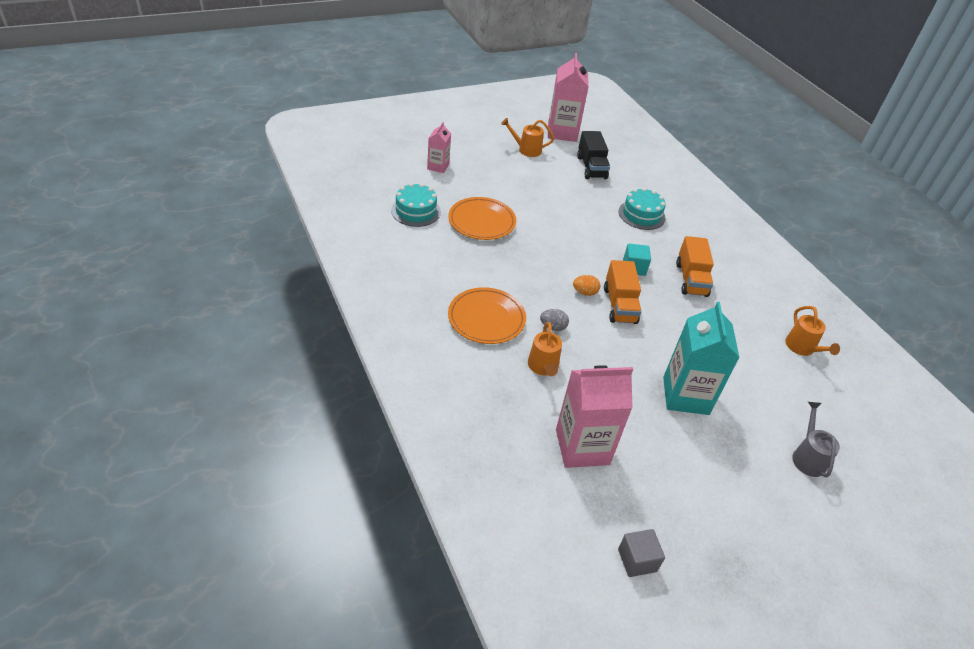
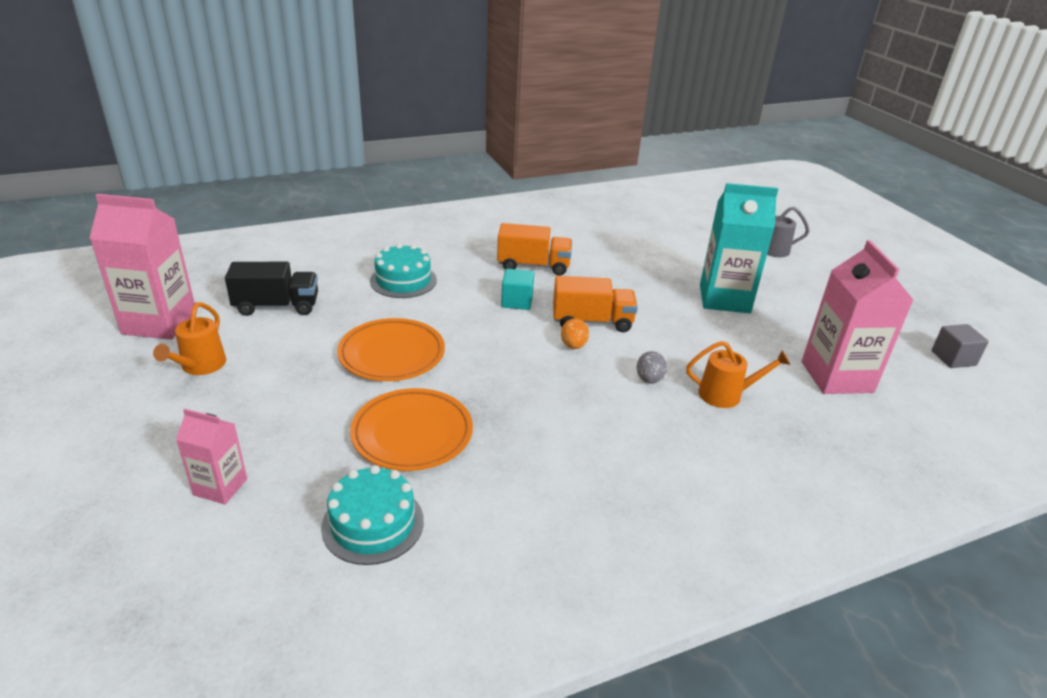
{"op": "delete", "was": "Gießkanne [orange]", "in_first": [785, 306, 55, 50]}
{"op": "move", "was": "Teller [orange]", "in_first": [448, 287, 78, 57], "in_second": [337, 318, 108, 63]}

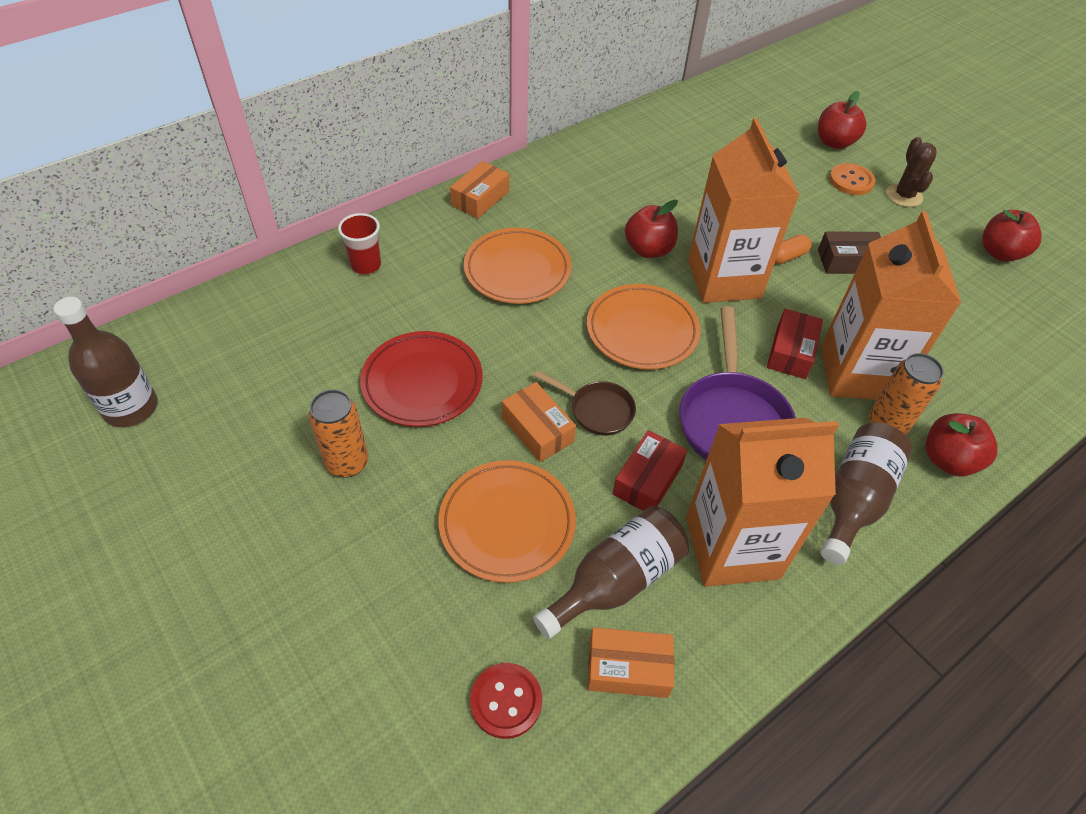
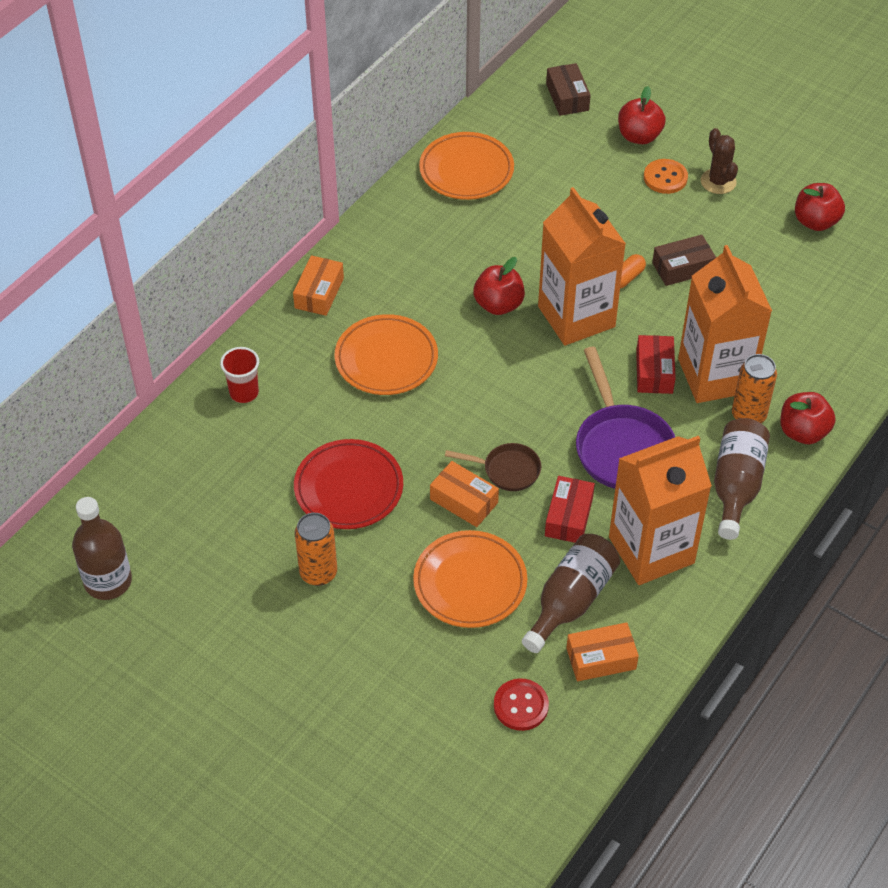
{"op": "insert", "now": "Schachtel [braun]", "in_second": [546, 63, 45, 53]}
{"op": "move", "was": "Teller [orange]", "in_first": [587, 284, 114, 86], "in_second": [419, 132, 95, 68]}

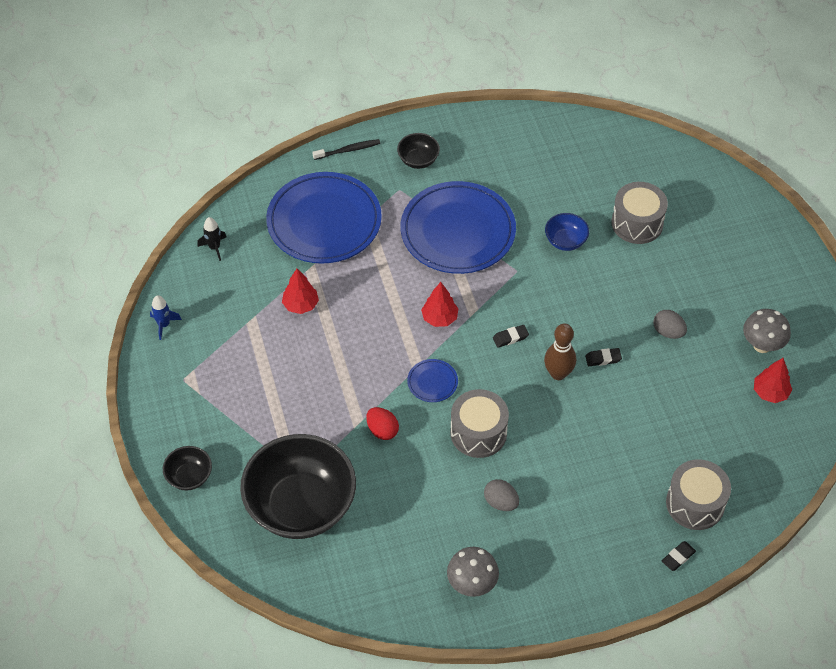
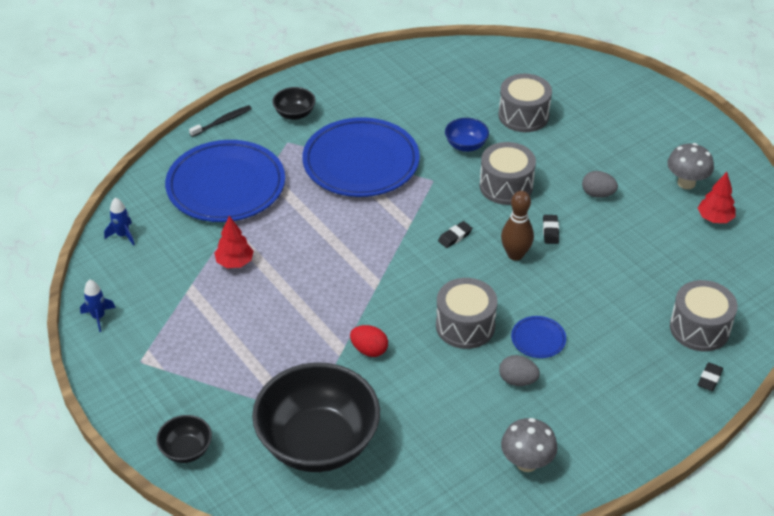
{"op": "delete", "was": "Baum [rot]", "in_first": [421, 282, 37, 45]}
{"op": "insert", "now": "Trommel [grau]", "in_second": [479, 142, 57, 63]}
{"op": "move", "was": "Teller [blau]", "in_first": [407, 359, 51, 43], "in_second": [511, 316, 55, 42]}
{"op": "recolor", "was": "Rakete [schwarz]", "now": "Rakete [blau]", "in_first": [197, 217, 30, 44], "in_second": [104, 197, 31, 49]}
{"op": "rotate", "was": "Radiergummi [schwarz]", "in_first": [585, 348, 37, 18], "in_second": [543, 215, 16, 29], "clockwise": -60}

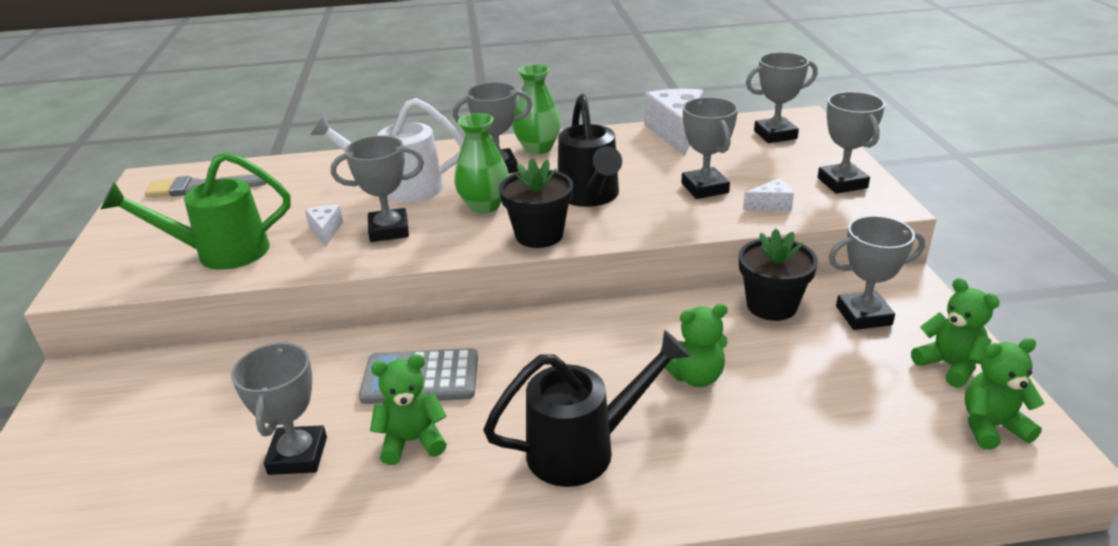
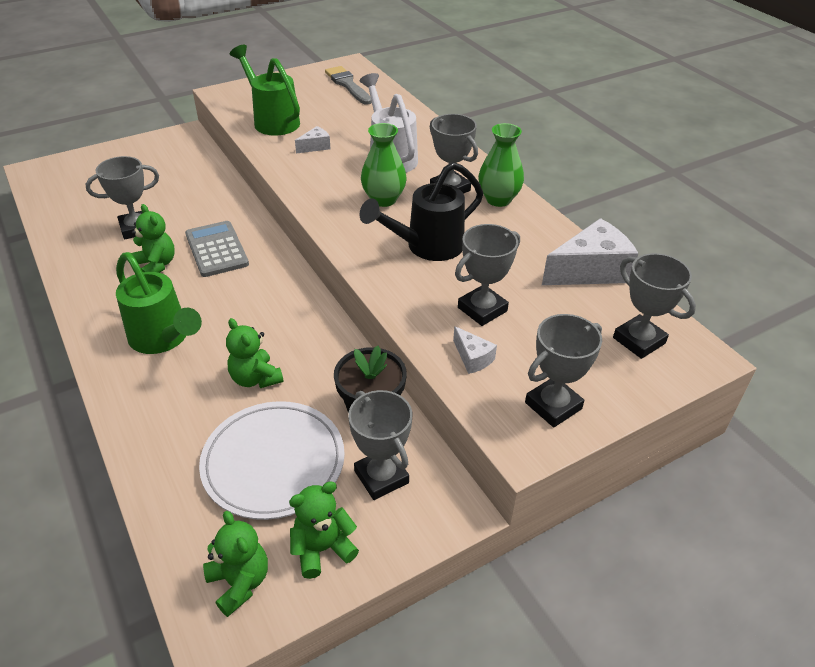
{"op": "delete", "was": "Pokal [grau]", "in_first": [331, 135, 93, 107]}
{"op": "delete", "was": "Blumentopf [schwarz]", "in_first": [499, 158, 74, 90]}
{"op": "insert", "now": "Teller [weiß]", "in_second": [199, 401, 146, 119]}
{"op": "recolor", "was": "Gießkanne [schwarz]", "now": "Gießkanne [grün]", "in_first": [483, 330, 208, 157], "in_second": [116, 252, 86, 102]}
{"op": "rotate", "was": "Teddybär [grün]", "in_first": [911, 278, 89, 110], "in_second": [289, 481, 70, 98], "clockwise": -150}

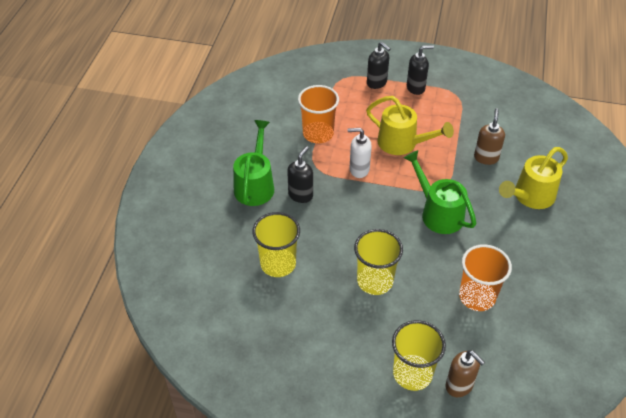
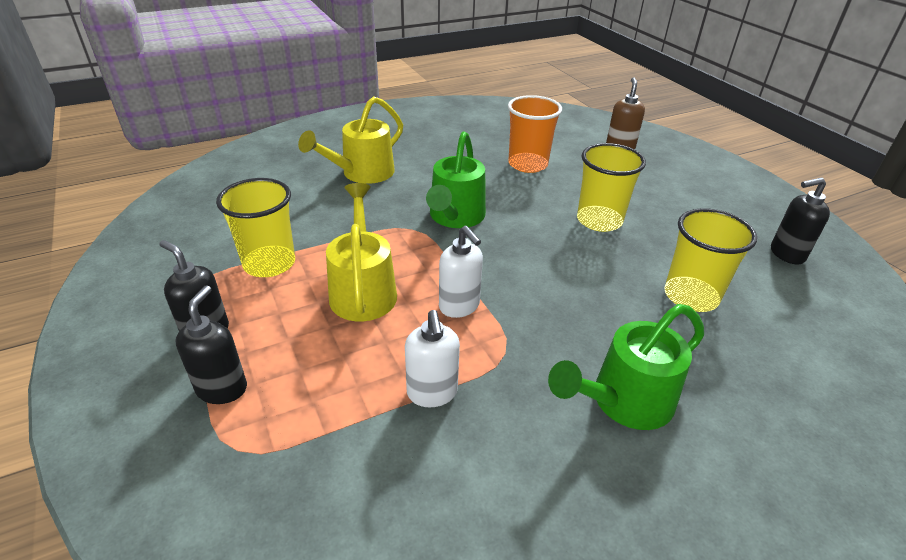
{"op": "delete", "was": "Seifenspender [braun]", "in_first": [474, 108, 31, 57]}
{"op": "move", "was": "Seifenspender [schwarz]", "in_first": [287, 146, 26, 57], "in_second": [771, 177, 59, 88]}
{"op": "move", "was": "Becher [gelb]", "in_first": [392, 320, 54, 71], "in_second": [216, 178, 79, 99]}
{"op": "replace", "was": "Becher [orange]", "now": "Seifenspender [weiß]", "in_first": [298, 85, 41, 58], "in_second": [405, 310, 55, 97]}
{"op": "rotate", "was": "Gießkanne [gelb]", "in_first": [499, 147, 69, 62], "in_second": [298, 96, 105, 88], "clockwise": 120}

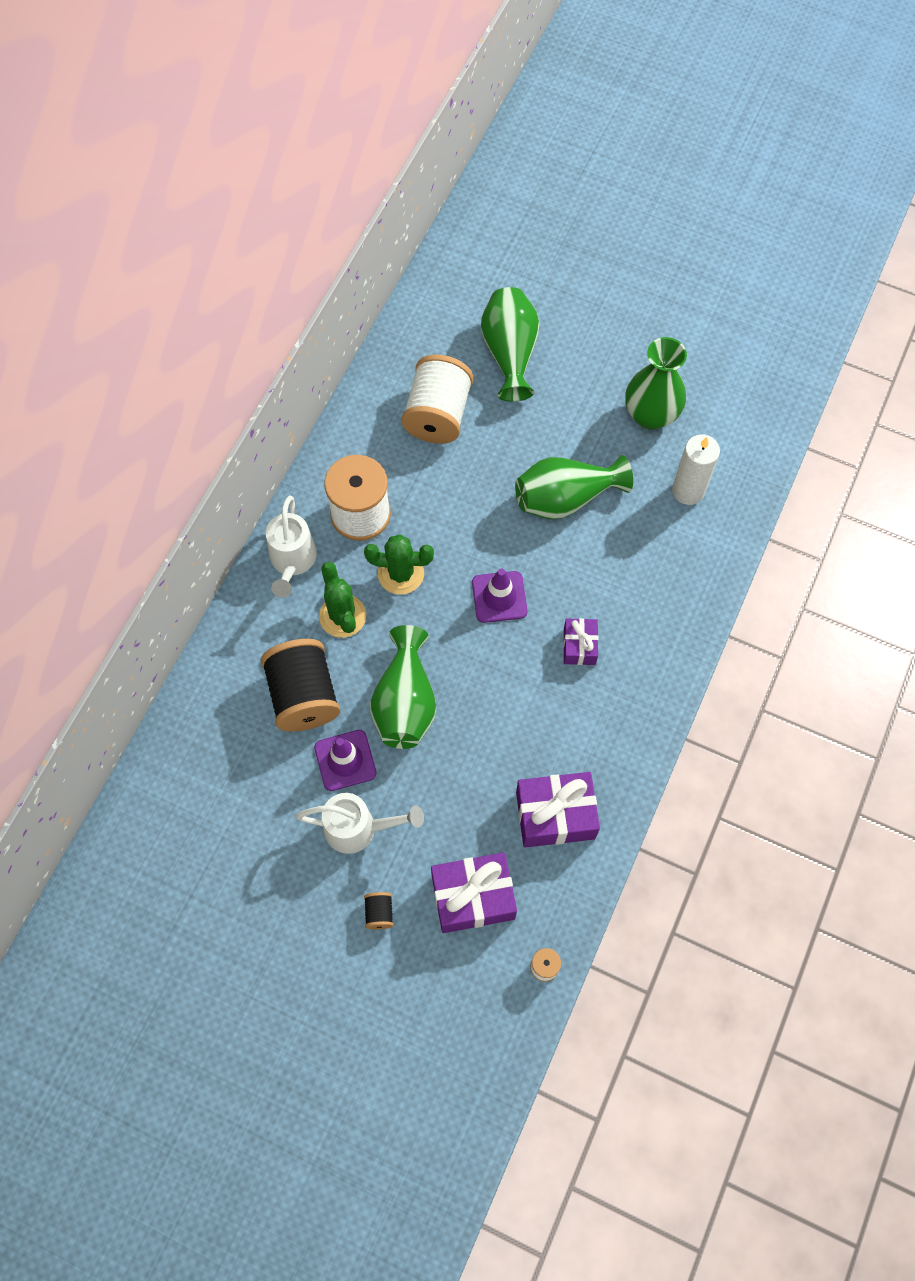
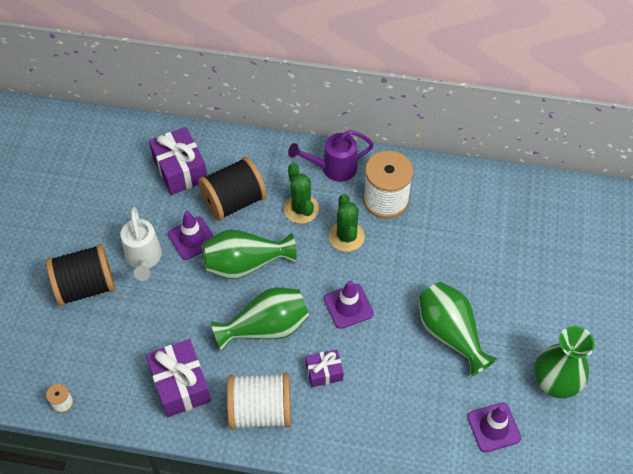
{"op": "move", "was": "Garnrolle [weiß]", "in_first": [401, 354, 72, 90], "in_second": [227, 373, 64, 57]}
{"op": "move", "was": "Geschenk [lila]", "in_first": [431, 852, 86, 81], "in_second": [149, 127, 58, 68]}
{"op": "move", "was": "Vase [grün]", "in_first": [481, 287, 59, 115], "in_second": [211, 287, 98, 64]}
{"op": "replace", "was": "Kerze [weiß]", "now": "Leitkegel [lila]", "in_first": [672, 435, 48, 70], "in_second": [467, 403, 54, 49]}
{"op": "recolor", "was": "Gießkanne [weiß]", "now": "Gießkanne [lila]", "in_first": [266, 496, 51, 102], "in_second": [288, 130, 86, 52]}
{"op": "rotate", "was": "Kaktus [grün]", "in_first": [319, 562, 47, 76], "in_second": [284, 163, 35, 61], "clockwise": -75}
{"op": "resize", "was": "Garnrolle [schwarz]", "in_first": [364, 892, 30, 37], "in_second": [46, 244, 69, 62], "ratio": 2.41}

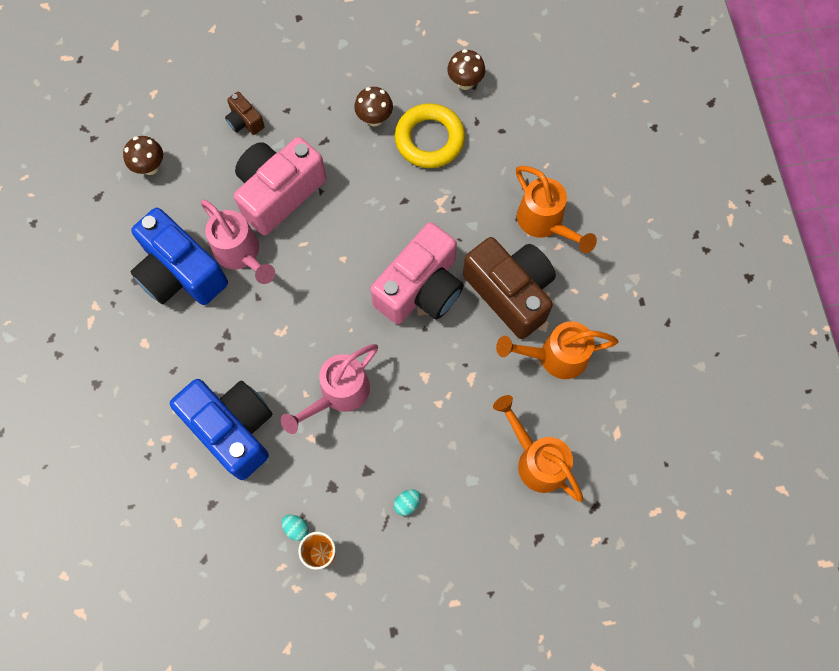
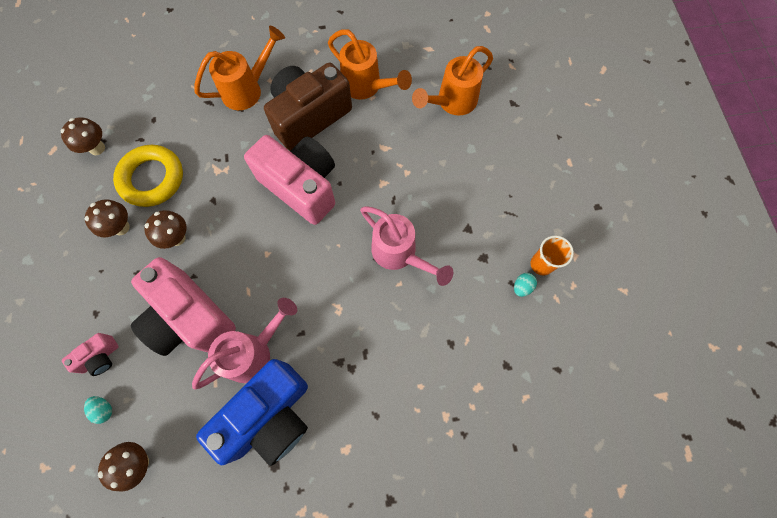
{"op": "delete", "was": "Kamera [blau]", "in_first": [170, 379, 103, 101]}
{"op": "insert", "now": "Pilz [braun]", "in_second": [144, 210, 42, 39]}
{"op": "move", "was": "Ei [türkis]", "in_first": [394, 489, 26, 27], "in_second": [84, 396, 28, 28]}
{"op": "recolor", "was": "Kamera [braun]", "now": "Kamera [rosa]", "in_first": [225, 92, 40, 43], "in_second": [62, 333, 57, 43]}
{"op": "rotate", "was": "Gießkanne [orange]", "in_first": [496, 321, 122, 58], "in_second": [328, 29, 84, 71], "clockwise": -45}

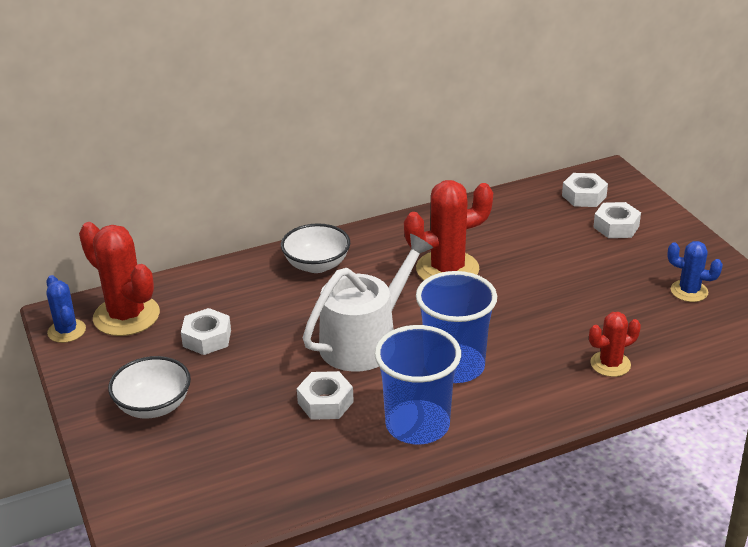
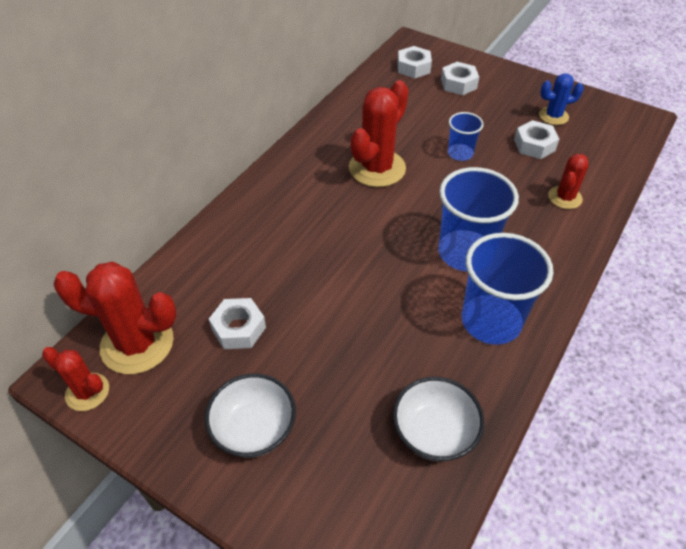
{"op": "delete", "was": "Gießkanne [weiß]", "in_first": [303, 234, 130, 138]}
{"op": "insert", "now": "Becher [blau]", "in_second": [448, 112, 36, 49]}
{"op": "move", "was": "Schüssel [weiß]", "in_first": [281, 223, 69, 50], "in_second": [393, 377, 91, 84]}
{"op": "move", "was": "Sechskantmutter [weiß]", "in_first": [297, 371, 57, 49], "in_second": [514, 120, 45, 39]}
{"op": "recolor", "was": "Kaktus [blau]", "now": "Kaktus [rot]", "in_first": [46, 275, 40, 68], "in_second": [42, 347, 67, 64]}

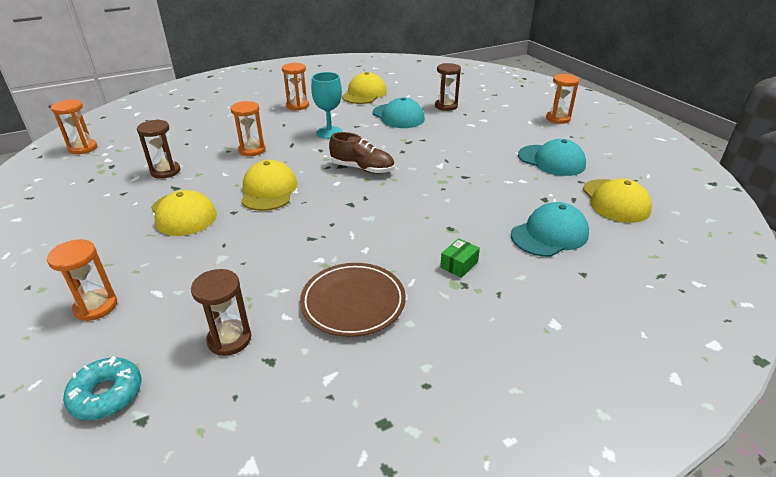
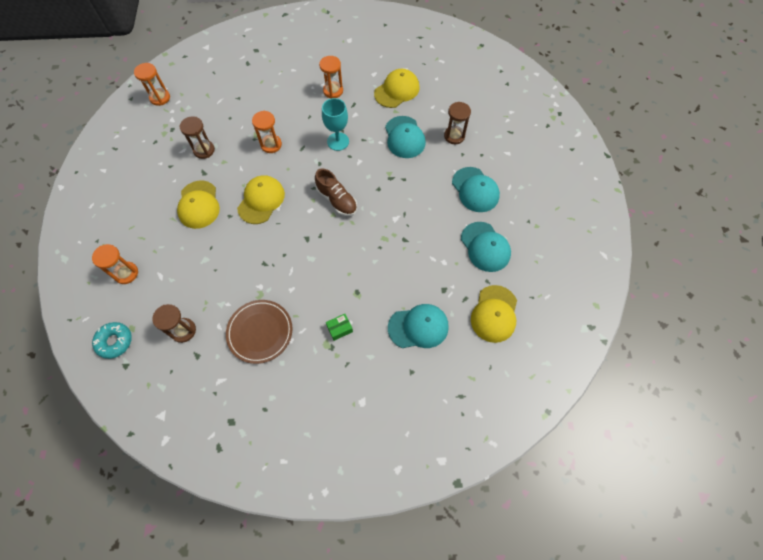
{"op": "delete", "was": "Sanduhr [orange]", "in_first": [546, 74, 33, 50]}
{"op": "insert", "now": "Kappe [türkis]", "in_second": [452, 167, 48, 45]}

